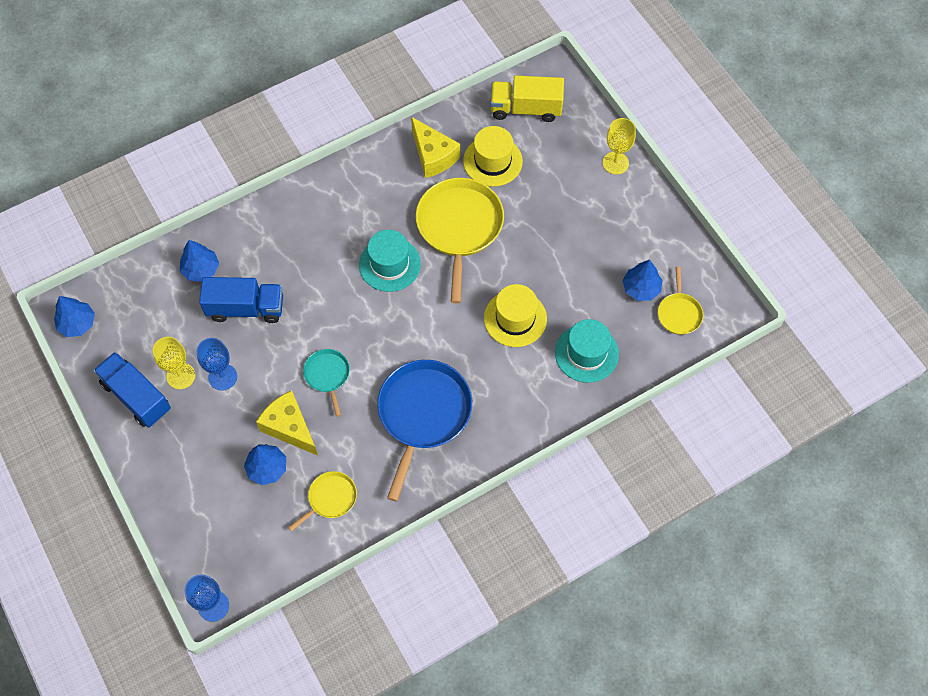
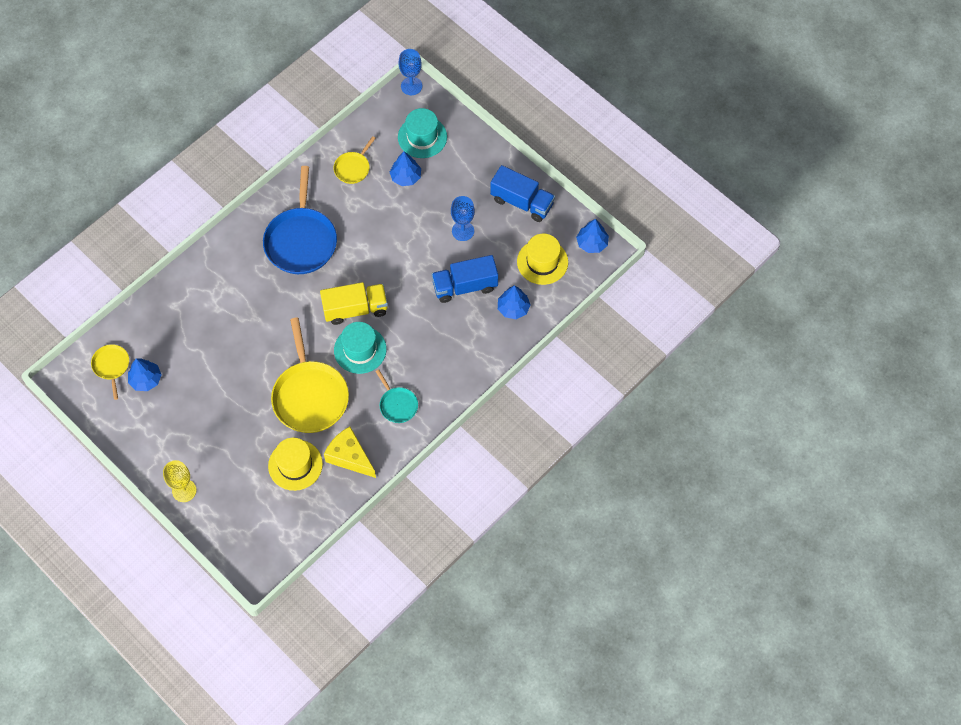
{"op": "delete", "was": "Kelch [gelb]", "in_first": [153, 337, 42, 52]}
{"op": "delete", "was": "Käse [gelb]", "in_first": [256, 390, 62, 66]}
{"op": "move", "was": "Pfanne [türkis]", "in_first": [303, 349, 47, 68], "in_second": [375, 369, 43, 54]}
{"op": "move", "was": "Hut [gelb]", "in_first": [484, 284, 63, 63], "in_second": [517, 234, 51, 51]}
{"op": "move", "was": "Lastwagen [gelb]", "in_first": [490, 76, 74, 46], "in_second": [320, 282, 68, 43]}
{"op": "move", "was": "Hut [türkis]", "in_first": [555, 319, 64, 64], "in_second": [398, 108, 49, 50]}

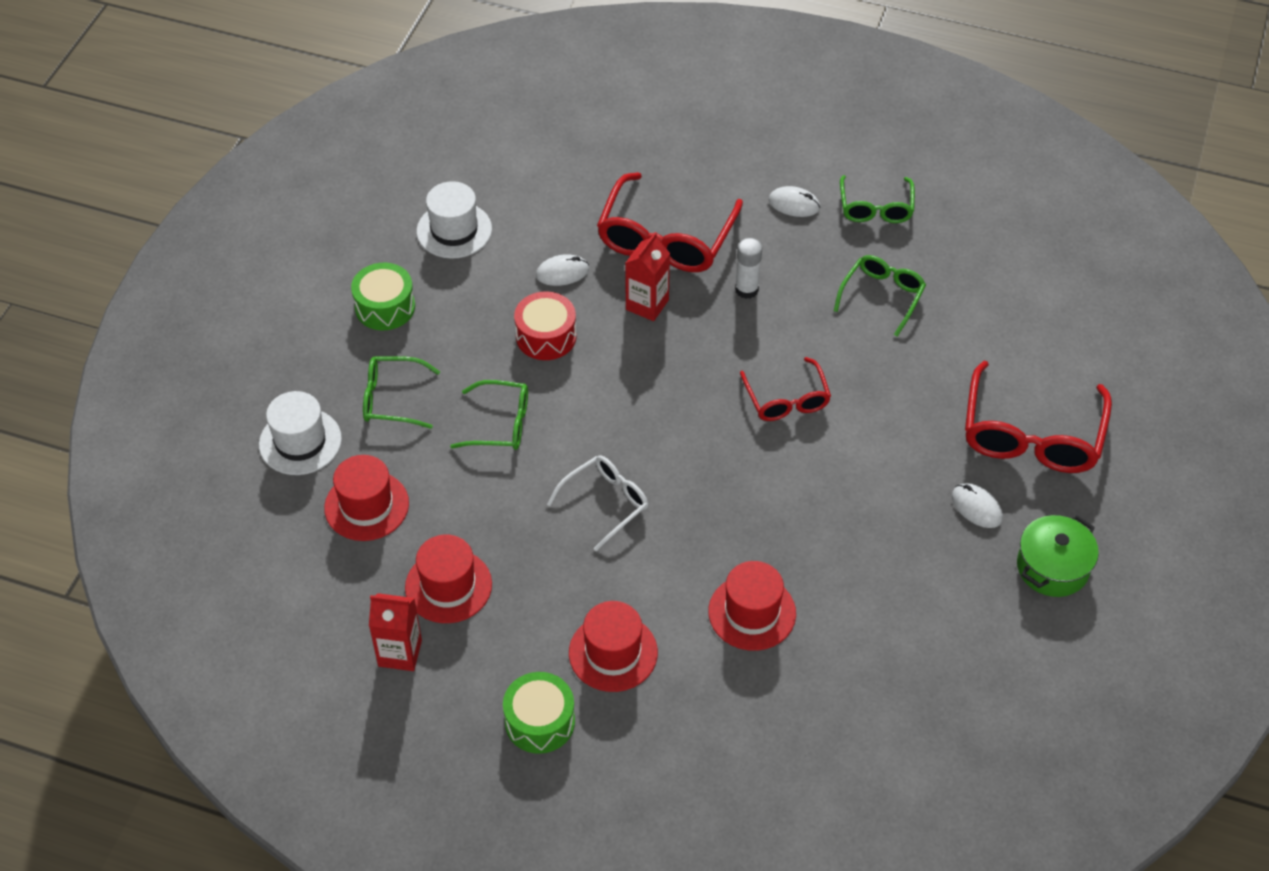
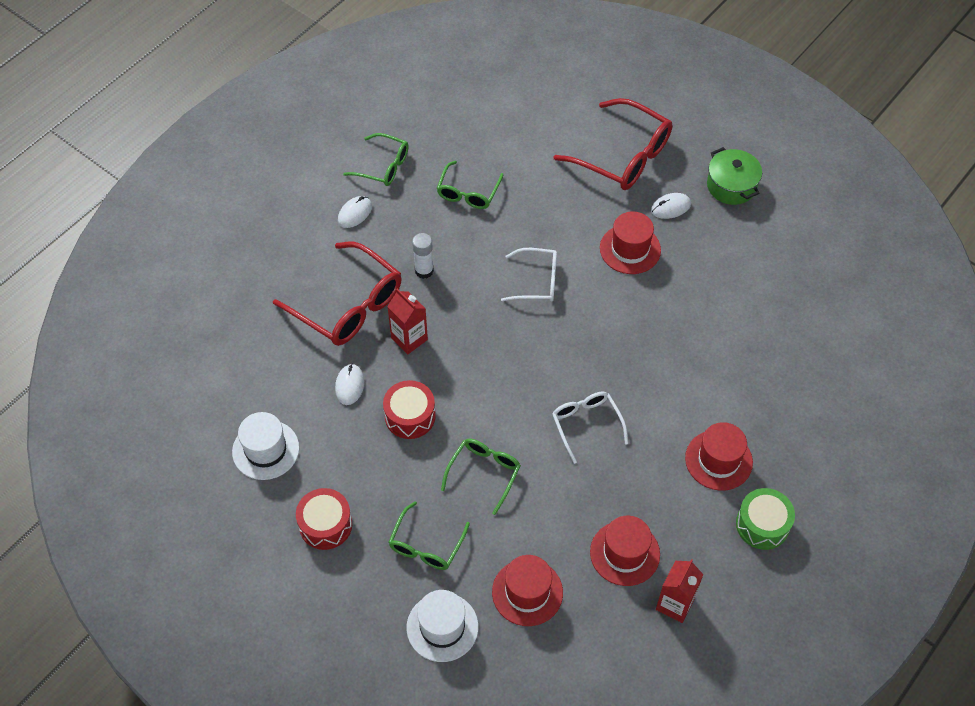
{"op": "move", "was": "Hut [rot]", "in_first": [708, 561, 88, 90], "in_second": [600, 212, 61, 62]}
{"op": "recolor", "was": "Trommel [grün]", "now": "Trommel [rot]", "in_first": [351, 263, 64, 67], "in_second": [296, 488, 56, 62]}
{"op": "recolor", "was": "Brille [rot]", "now": "Brille [weiß]", "in_first": [740, 357, 91, 64], "in_second": [501, 248, 56, 54]}
{"op": "rotate", "was": "Brille [grün]", "in_first": [834, 255, 92, 82], "in_second": [437, 161, 66, 48], "clockwise": -120}

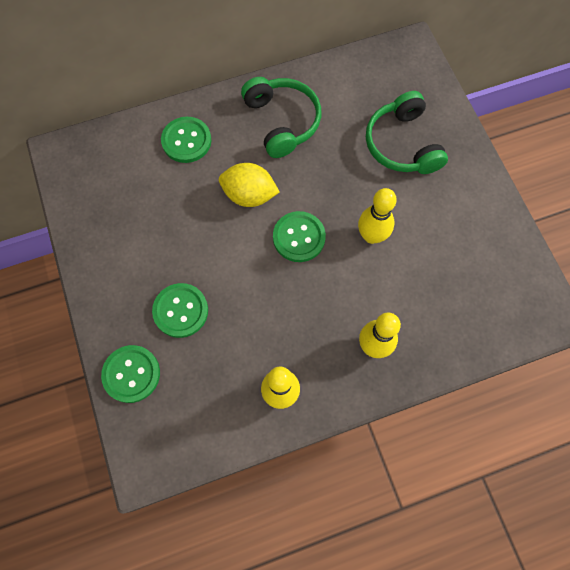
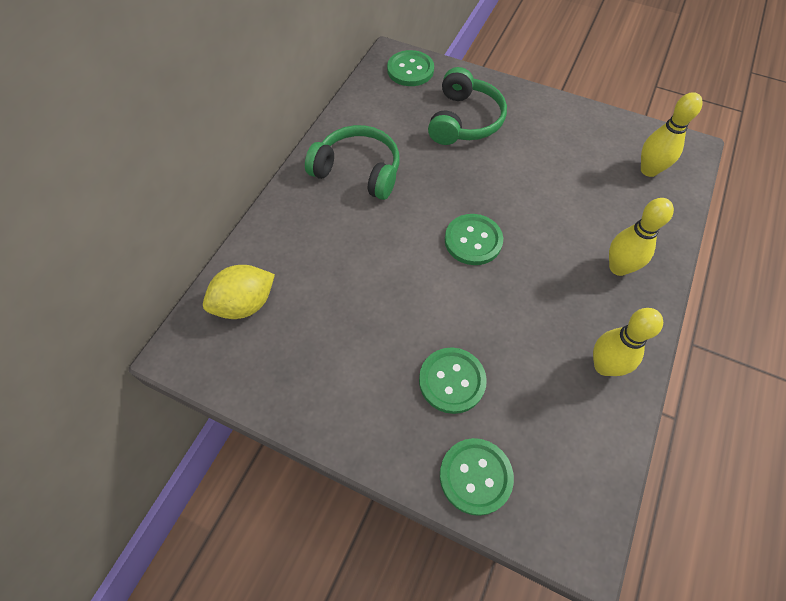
{"op": "move", "was": "Knopf [grün]", "in_first": [161, 117, 51, 46], "in_second": [387, 50, 47, 36]}
{"op": "move", "was": "Zitrone [gelb]", "in_first": [219, 163, 61, 44], "in_second": [203, 265, 72, 54]}
{"op": "move", "was": "Bowlingkegel [gelb]", "in_first": [358, 188, 39, 56], "in_second": [641, 92, 62, 85]}
{"op": "rotate", "was": "Kopfhörer [grün]", "in_first": [366, 91, 82, 83], "in_second": [428, 67, 79, 78], "clockwise": -105}

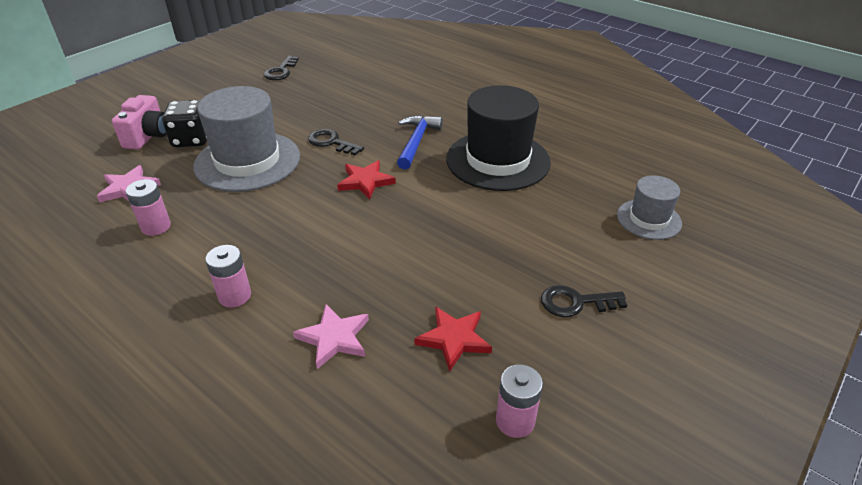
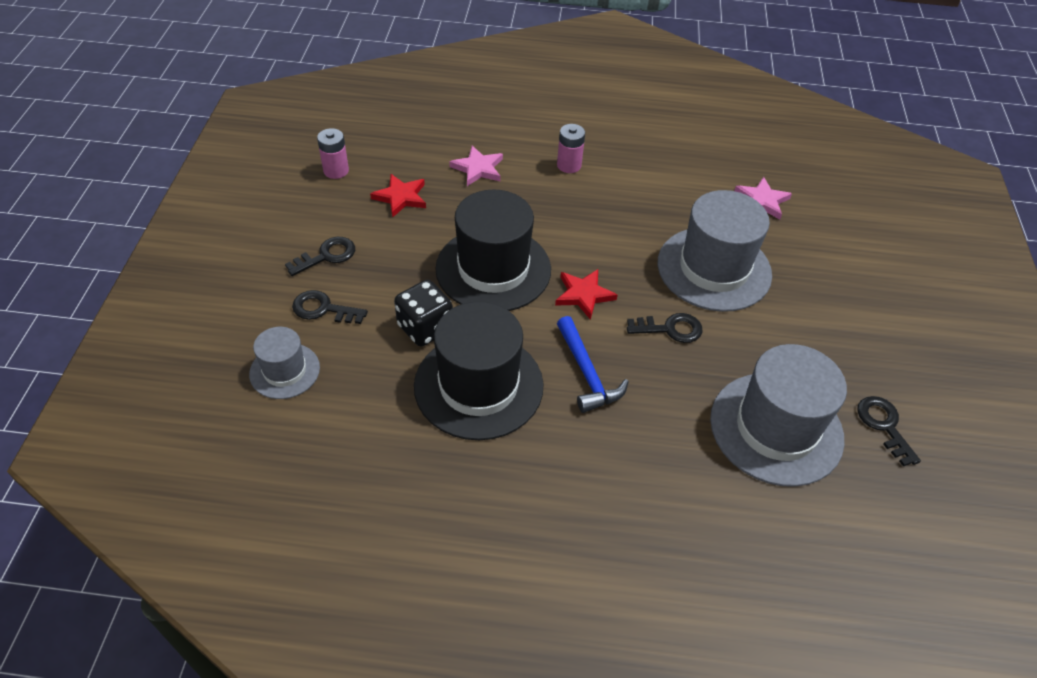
{"op": "delete", "was": "Kamera [rosa]", "in_first": [112, 95, 55, 55]}
{"op": "delete", "was": "Batterie [rosa]", "in_first": [126, 179, 45, 57]}
{"op": "insert", "now": "Schlüssel [schwarz]", "in_second": [292, 290, 76, 34]}
{"op": "insert", "now": "Hut [schwarz]", "in_second": [435, 190, 116, 121]}
{"op": "insert", "now": "Hut [grau]", "in_second": [710, 344, 137, 143]}
{"op": "move", "was": "Spielwürfel [schwarz]", "in_first": [162, 100, 45, 47], "in_second": [394, 280, 59, 66]}

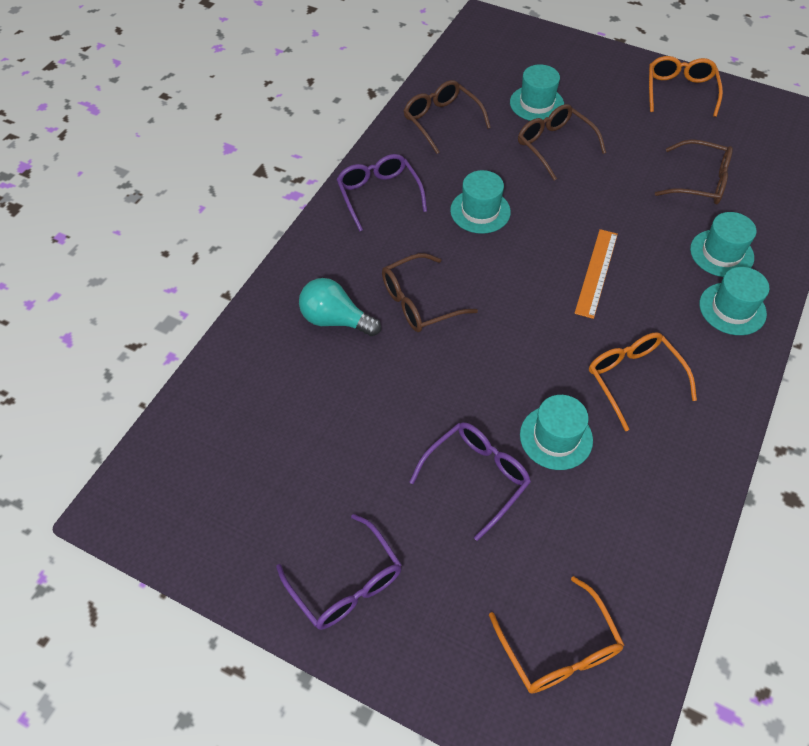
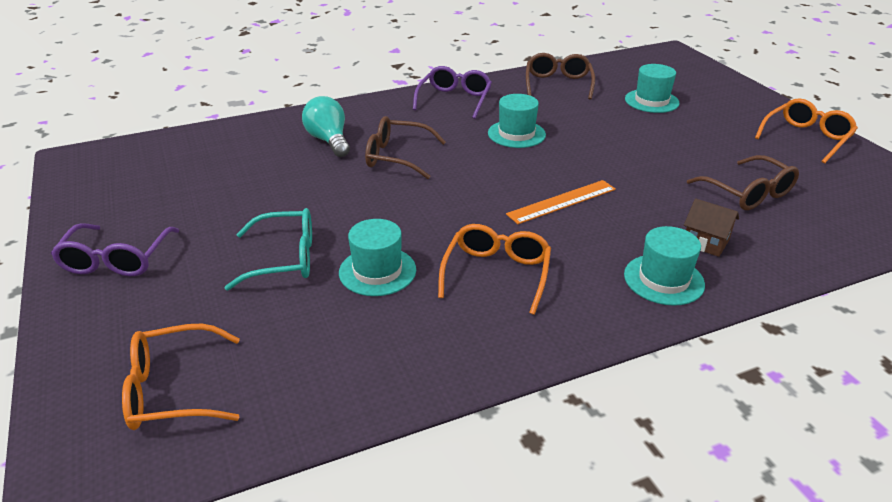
{"op": "delete", "was": "Brille [braun]", "in_first": [518, 104, 88, 76]}
{"op": "replace", "was": "Hut [türkis]", "now": "Haus [braun]", "in_first": [690, 212, 66, 65], "in_second": [684, 198, 55, 59]}
{"op": "recolor", "was": "Brille [lila]", "now": "Brille [türkis]", "in_first": [409, 422, 122, 119], "in_second": [225, 208, 87, 82]}
{"op": "rotate", "was": "Brille [orange]", "in_first": [489, 576, 135, 118], "in_second": [122, 324, 118, 106], "clockwise": 60}

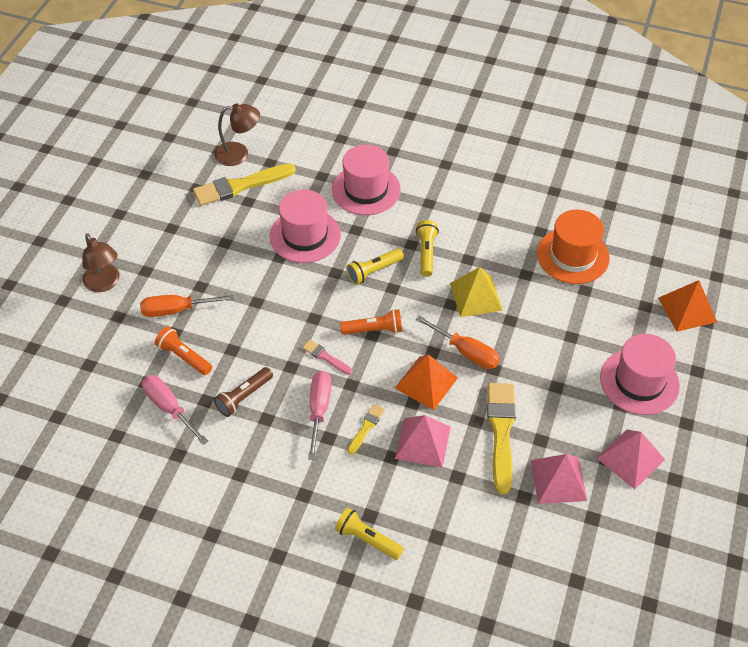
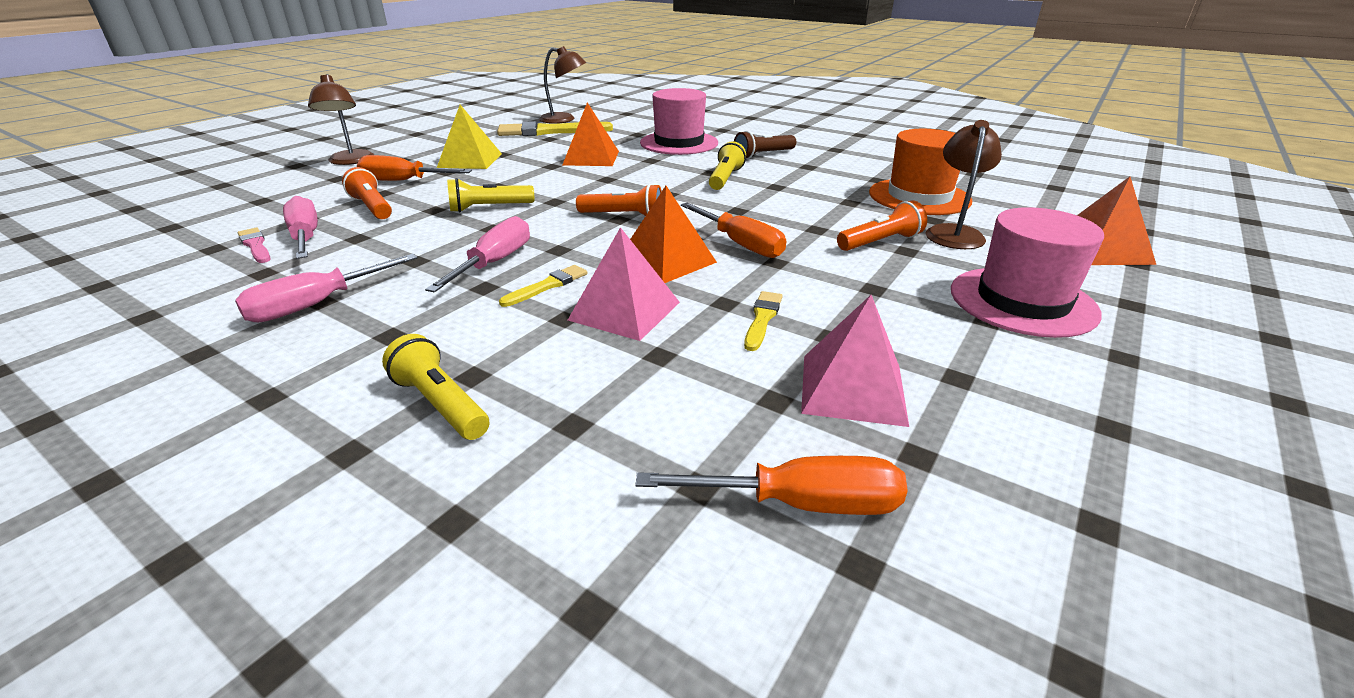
{"op": "delete", "was": "Pyramide [rosa]", "in_first": [597, 429, 68, 60]}
{"op": "insert", "now": "Schraubenzieher [rosa]", "in_second": [235, 254, 183, 68]}
{"op": "insert", "now": "Schraubenzieher [orange]", "in_second": [636, 456, 272, 59]}
{"op": "insert", "now": "Taschenlampe [orange]", "in_second": [837, 201, 90, 50]}
{"op": "insert", "now": "Lampe [braun]", "in_second": [925, 120, 77, 129]}
{"op": "move", "was": "Taschenlampe [braun]", "in_first": [214, 367, 59, 50], "in_second": [734, 131, 62, 28]}
{"op": "move", "was": "Pinsel [rosa]", "in_first": [302, 340, 50, 35], "in_second": [238, 228, 33, 35]}
{"op": "move", "was": "Taschenlampe [gelb]", "in_first": [346, 248, 58, 37], "in_second": [447, 178, 87, 34]}
{"op": "move", "was": "Pyramide [gelb]", "in_first": [450, 267, 53, 50], "in_second": [437, 105, 65, 64]}
{"op": "replace", "was": "Hut [rosa]", "now": "Pyramide [orange]", "in_first": [270, 189, 71, 74], "in_second": [563, 102, 56, 64]}
{"op": "resize", "was": "Pinsel [gelb]", "in_first": [487, 383, 29, 111], "in_second": [744, 291, 38, 60], "ratio": 0.49}

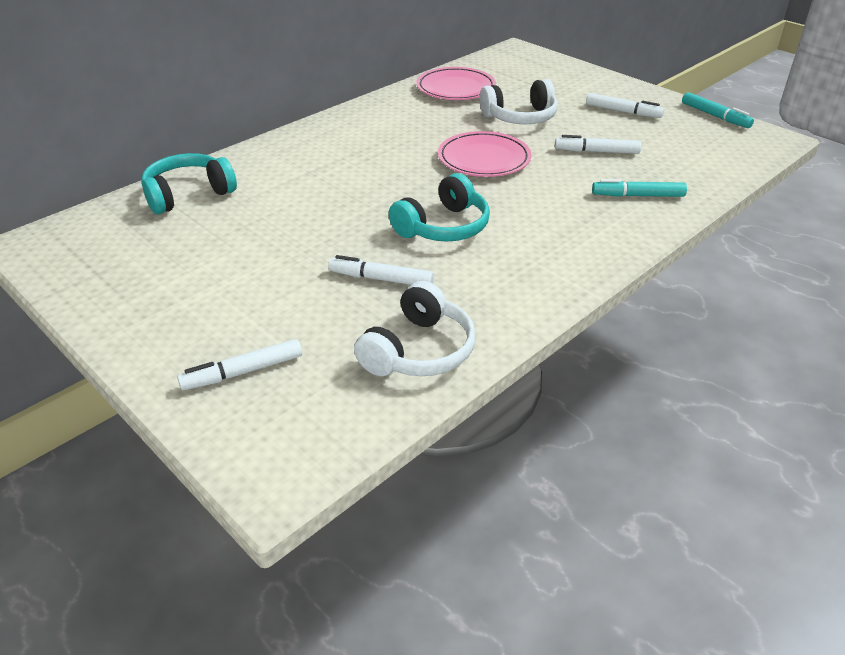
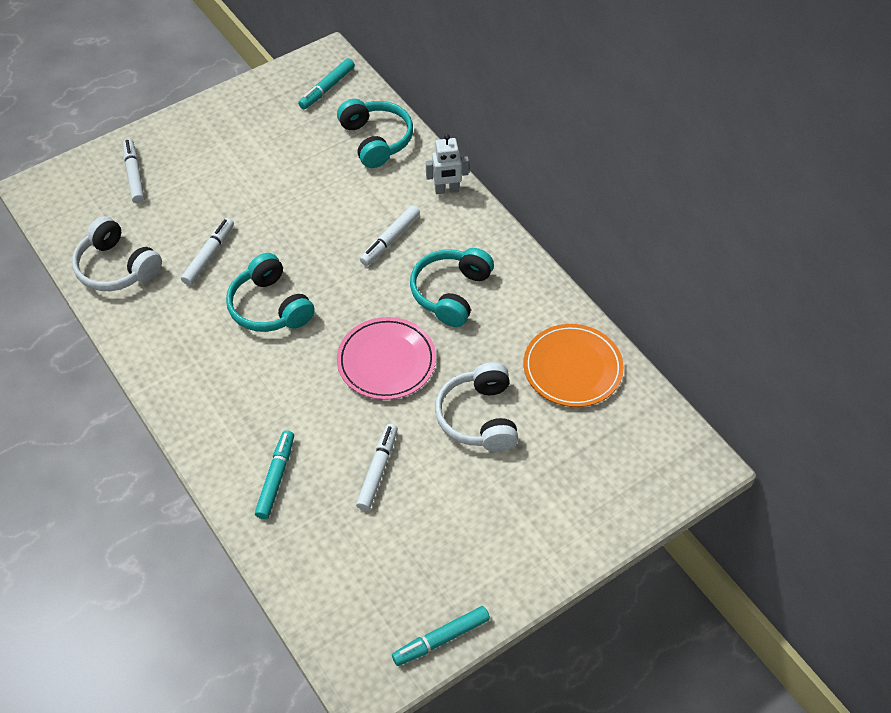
{"op": "insert", "now": "Filzstift [türkis]", "in_second": [298, 58, 57, 51]}
{"op": "insert", "now": "Kopfhörer [türkis]", "in_second": [410, 248, 84, 79]}
{"op": "insert", "now": "Roboter [weiß]", "in_second": [426, 134, 43, 60]}
{"op": "move", "was": "Filzstift [weiß]", "in_first": [586, 93, 78, 25], "in_second": [360, 205, 60, 61]}
{"op": "recolor", "was": "Teller [rosa]", "now": "Teller [orange]", "in_first": [416, 67, 80, 33], "in_second": [524, 324, 100, 83]}

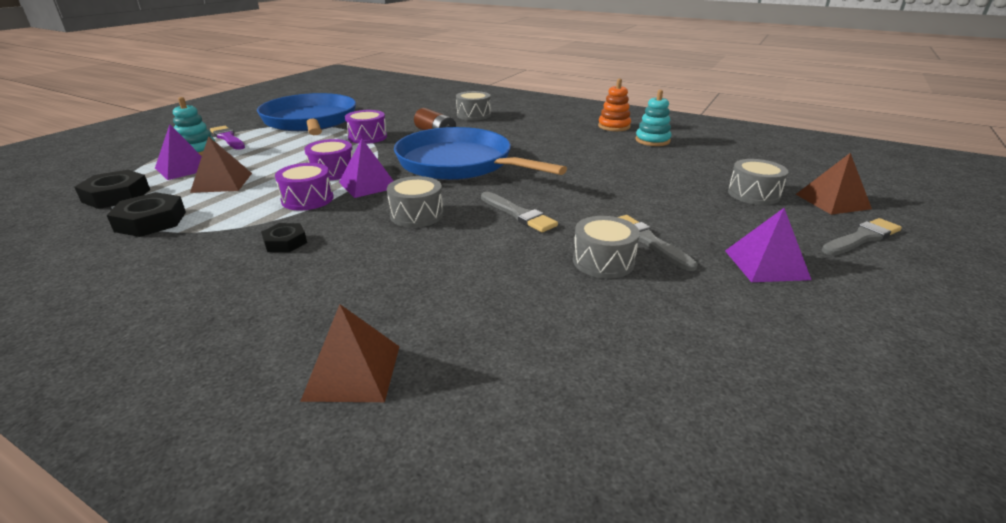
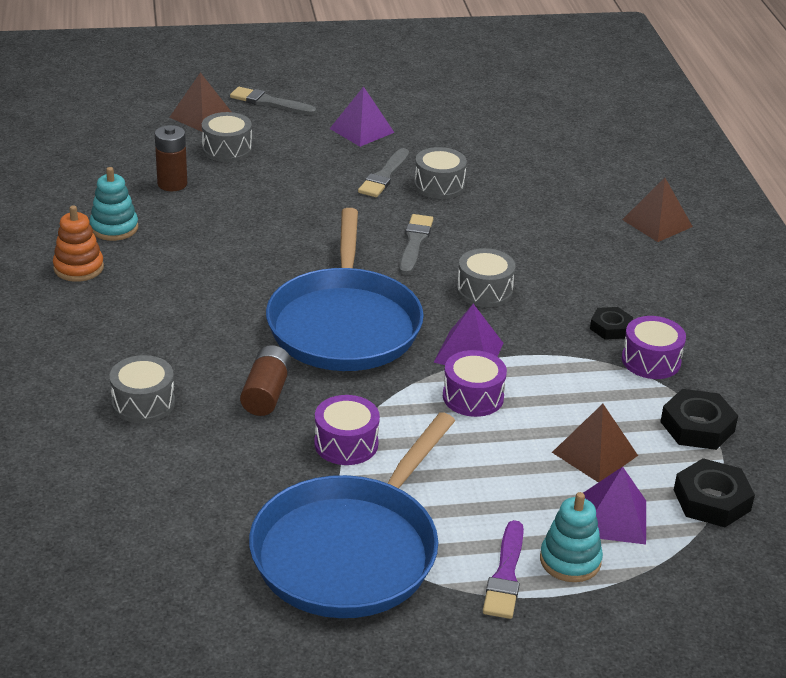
{"op": "insert", "now": "Batterie [braun]", "in_second": [155, 125, 32, 66]}
{"op": "move", "was": "Trommel [lila]", "in_first": [275, 163, 59, 47], "in_second": [622, 316, 64, 63]}

